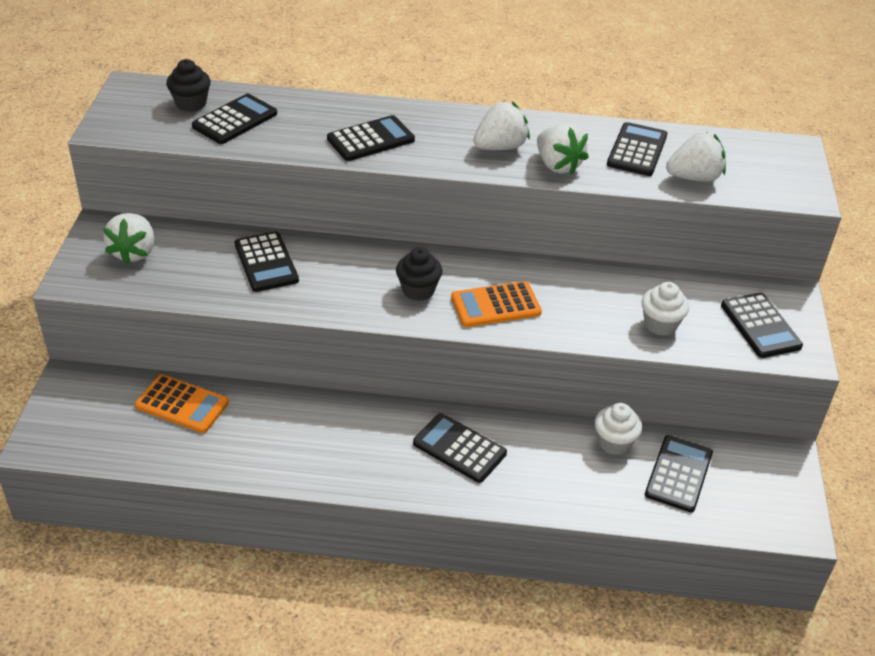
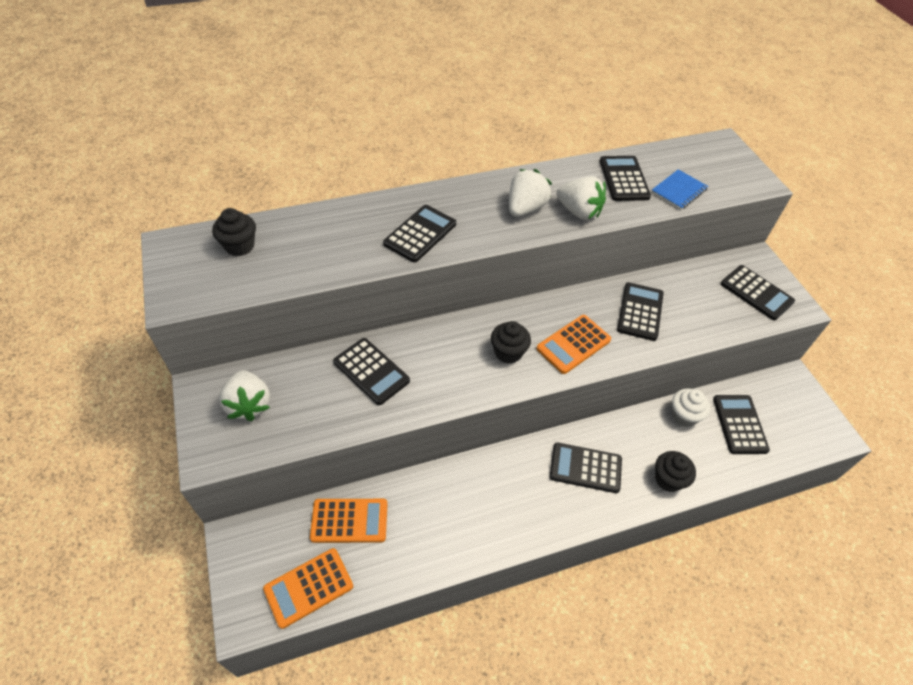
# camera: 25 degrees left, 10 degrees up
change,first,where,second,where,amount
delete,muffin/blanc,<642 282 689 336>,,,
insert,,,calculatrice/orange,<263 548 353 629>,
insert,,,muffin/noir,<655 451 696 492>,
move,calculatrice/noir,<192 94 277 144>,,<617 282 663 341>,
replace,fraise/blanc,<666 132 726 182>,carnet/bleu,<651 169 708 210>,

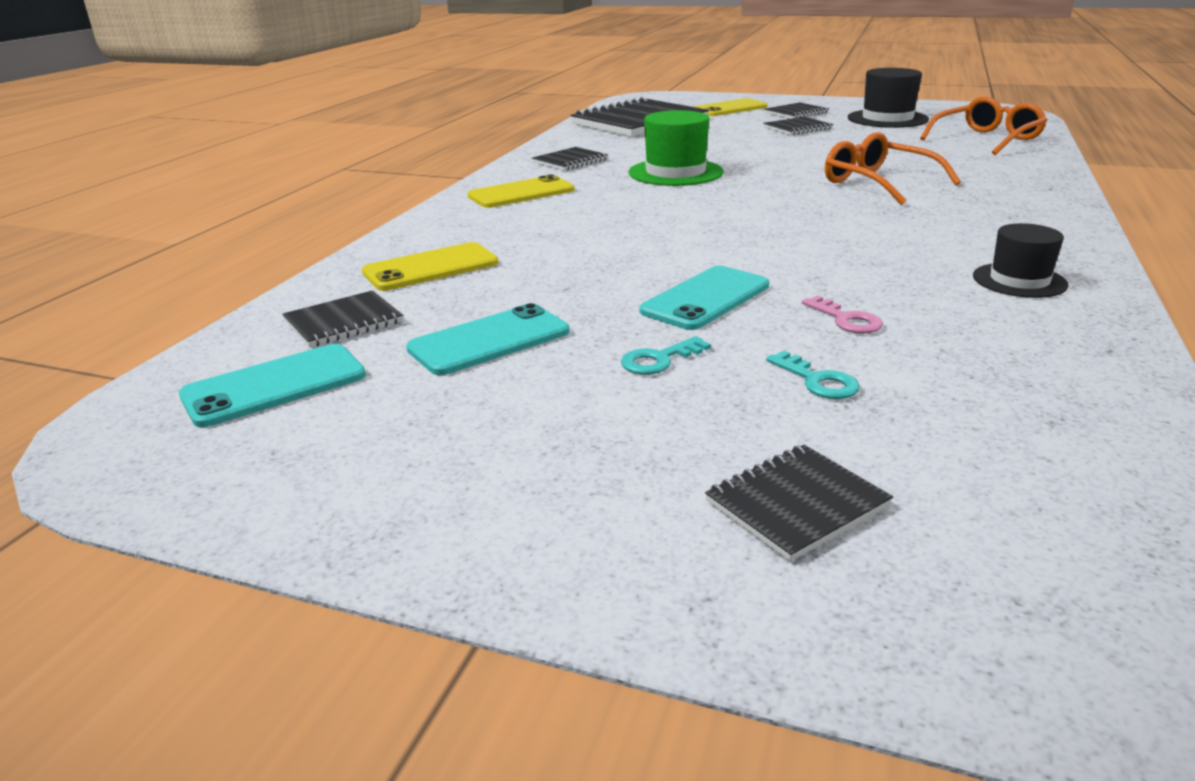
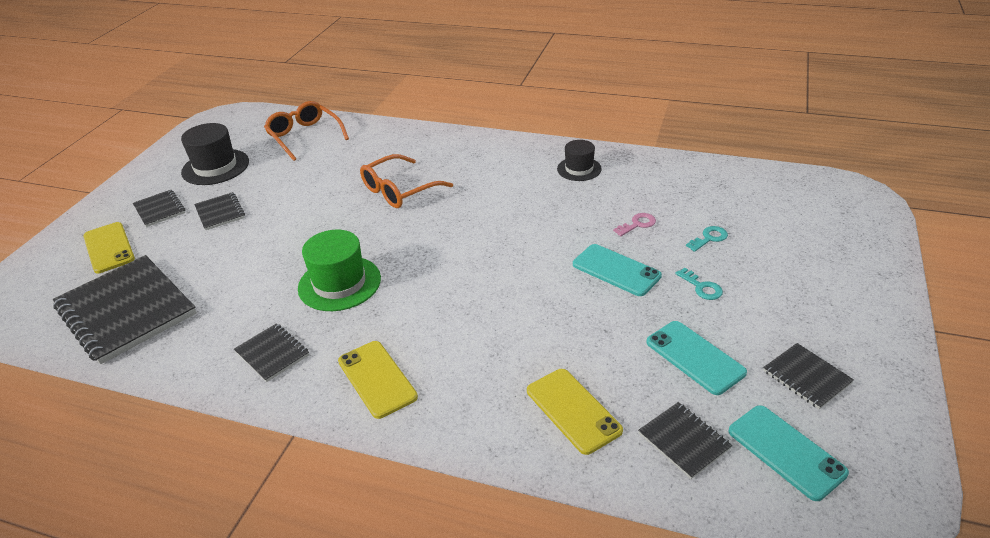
# camera: 90 degrees left, 10 degrees up
change,first,where,second,where,amount
move,carnet/noir,<705 445 893 562>,,<763 343 854 409>,

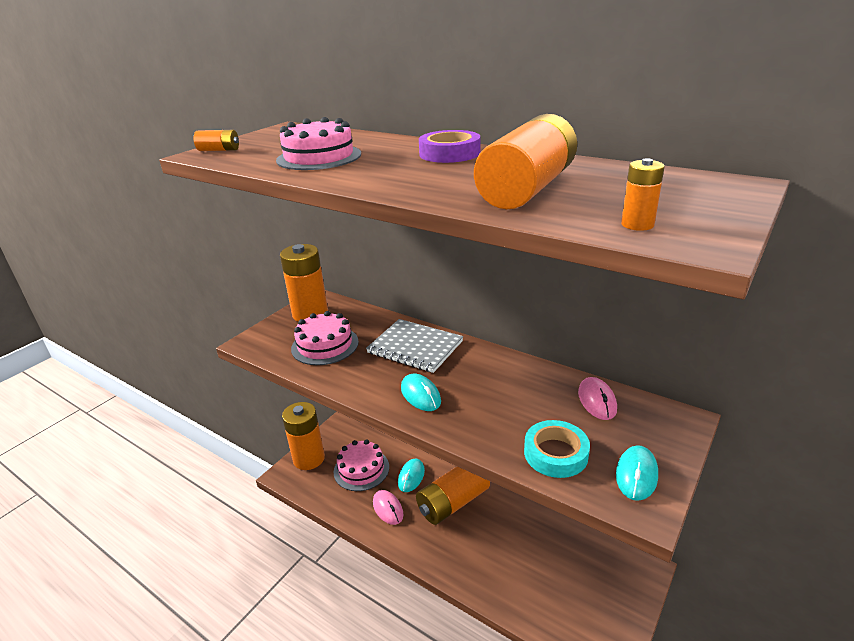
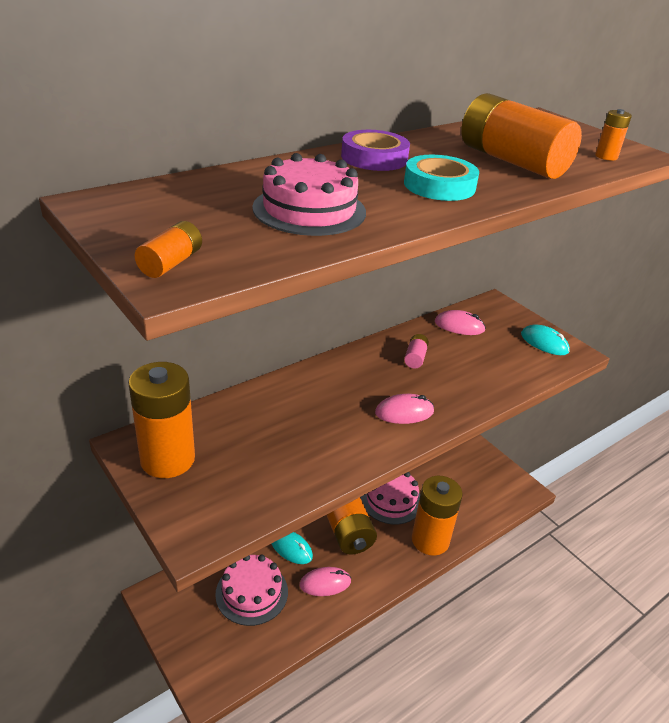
# camera: 75 degrees left, 5 degrees up
change,first,where,second,where,amount
delete,carnet/gris,<366 319 463 373>,,,
insert,,,pile/rose,<404 334 429 369>,
move,pile/orange,<282 402 325 470>,,<412 476 463 556>,
move,gâteau/rose,<291 311 359 365>,,<361 472 420 524>,
move,ruban adhésif/turquoise,<524 420 590 478>,,<404 155 479 201>,
recolor,souris/turquoise,<401 374 441 411>,souris/rose,<375 394 434 424>,

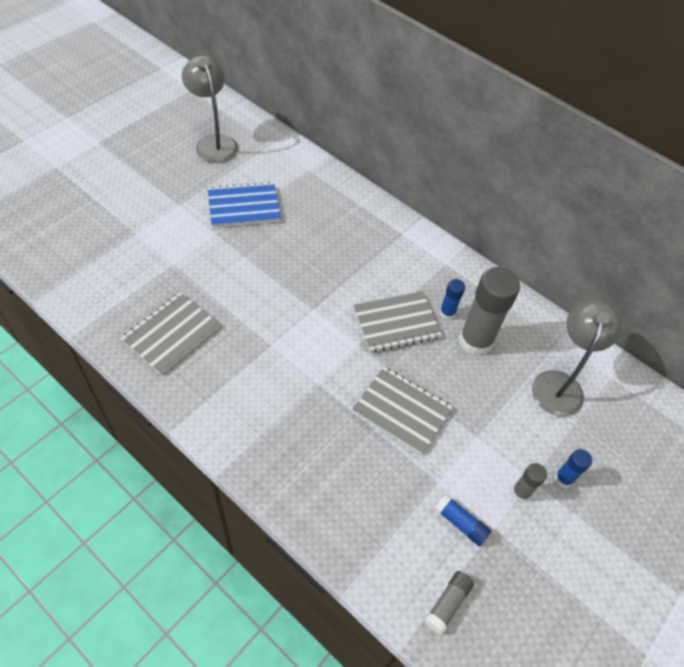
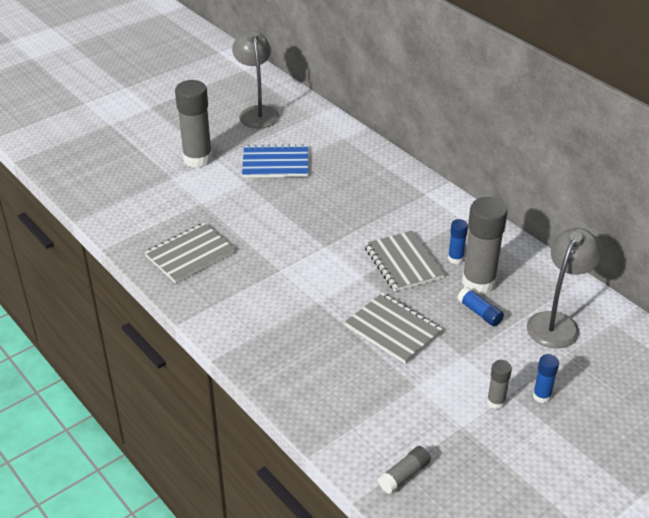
# camera: 15 degrees right, 15 degrees down
change,first,where,second,where,amount
insert,,,bâton de colle/gris,<175 80 213 168>,
move,bâton de colle/bleu,<434 494 491 546>,,<457 287 504 326>,
rotate,carnet/gris,<353 291 442 353>,,<364 230 445 292>,75 degrees clockwise

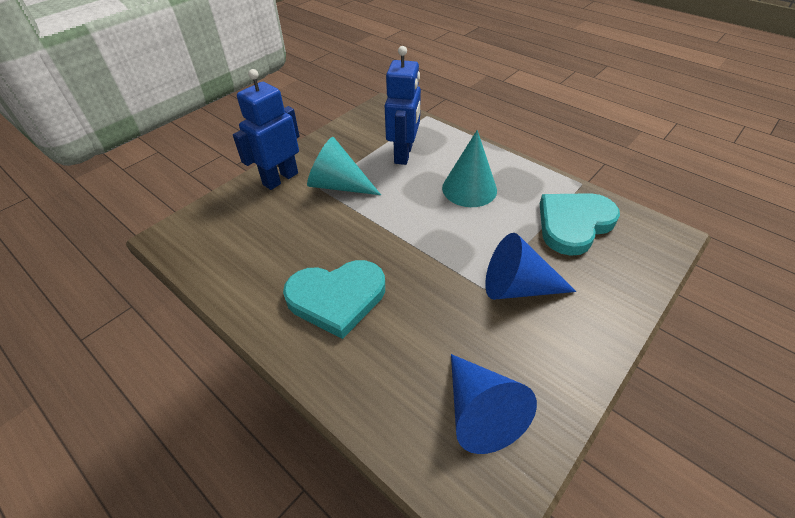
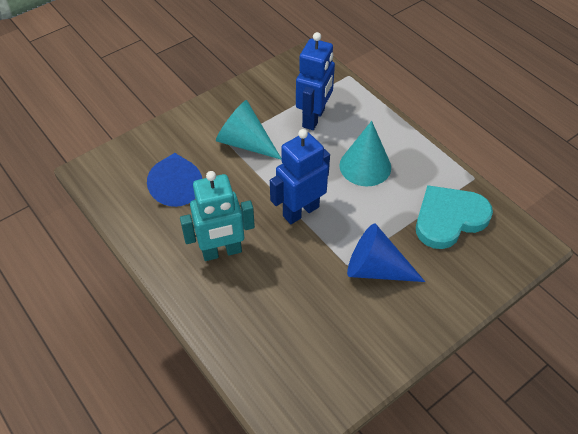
# camera: 10 degrees right, 5 degrees up
change,first,where,second,where,amount
move,robot/bleu,<233 69 299 190>,,<270 129 330 224>,
move,cône/bleu,<451 354 537 454>,,<147 153 202 207>,
replace,cœur/turquoise,<283 260 385 339>,robot/turquoise,<180 171 255 261>,

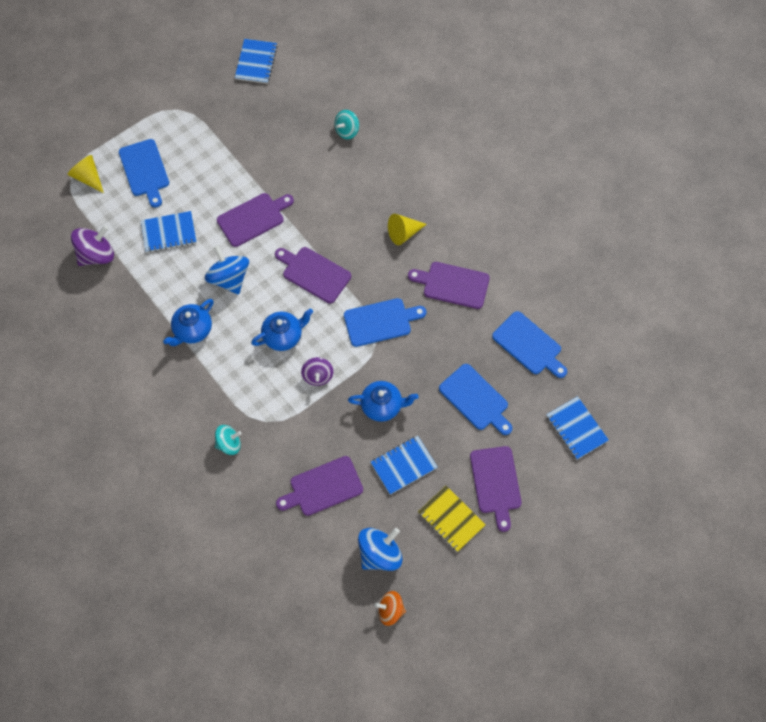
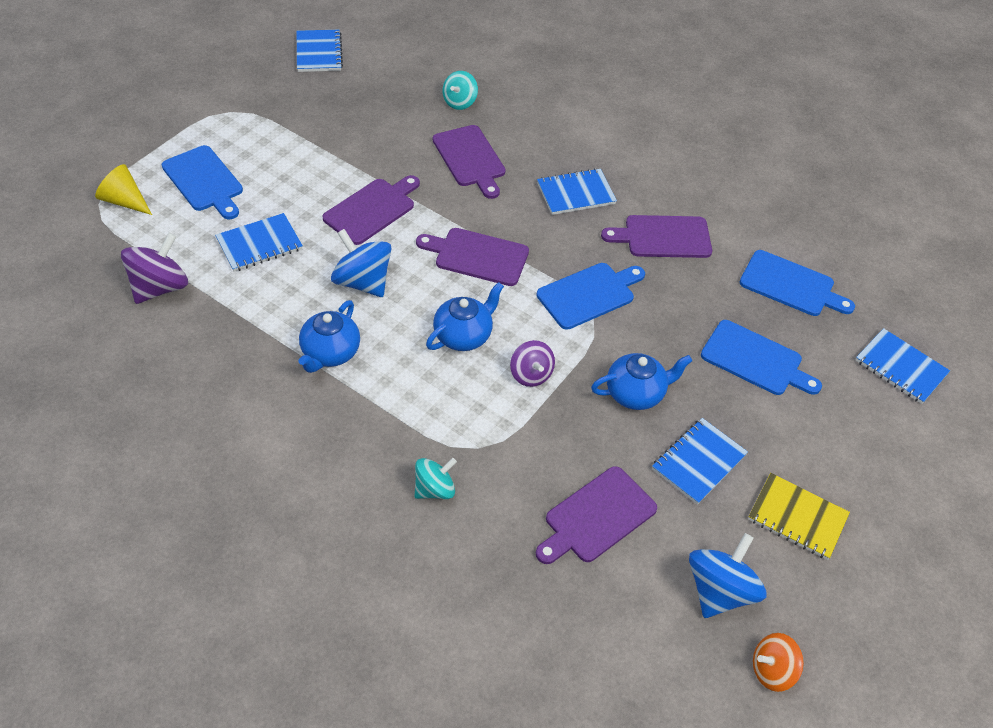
# camera: 20 degrees left, 15 degrees down
change,first,where,second,where,amount
move,planche à découper/violet,<470 446 522 532>,,<433 125 506 199>,
replace,cône/jaune,<388 214 427 245>,carnet/bleu,<537 168 617 215>,

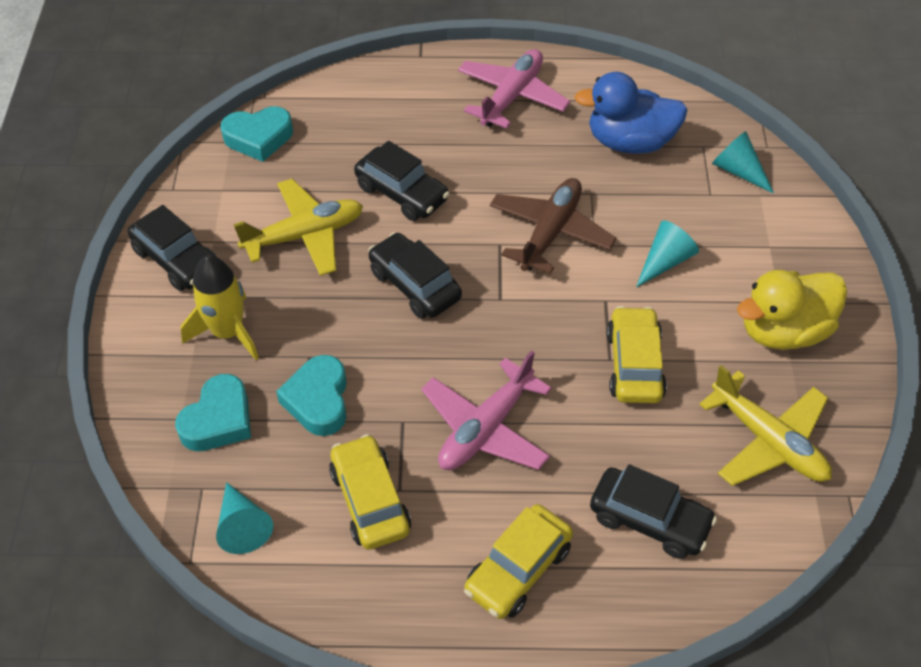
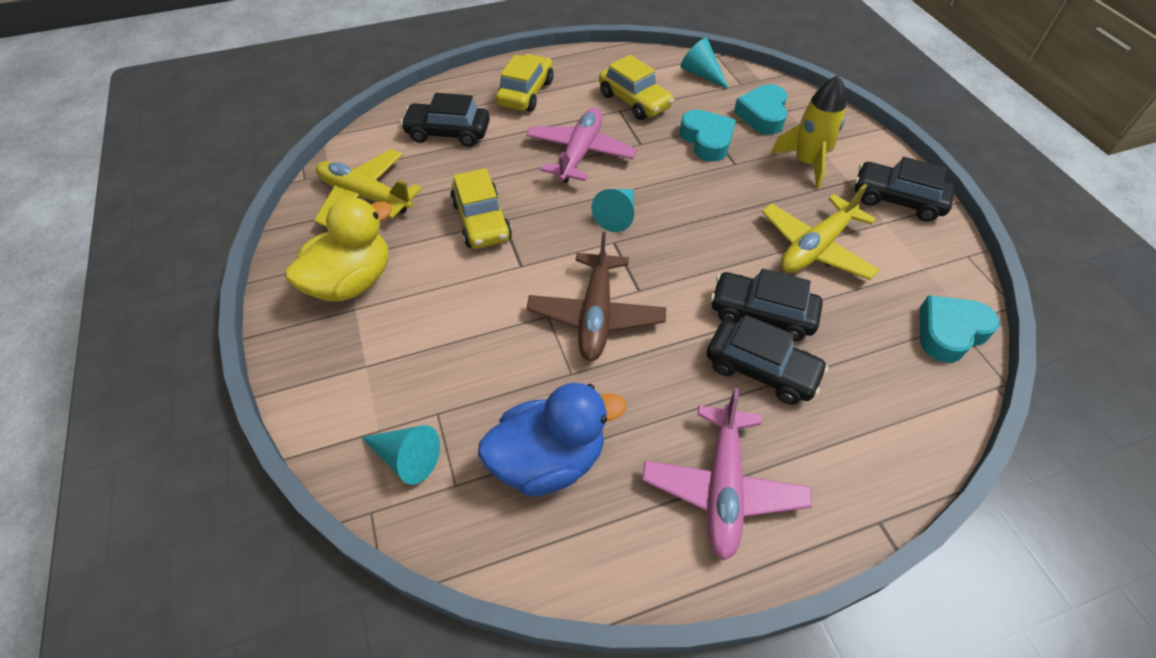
# camera: 160 degrees right, 0 degrees up
change,first,where,second,where,amount
move,voiture/noir,<368 232 462 319>,,<707 315 828 405>,
move,cône/turquoise,<636 220 699 287>,,<591 189 634 232>,

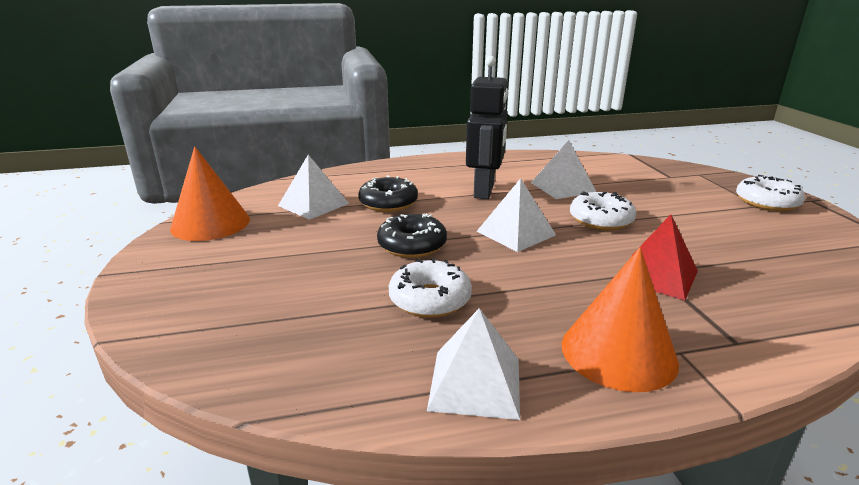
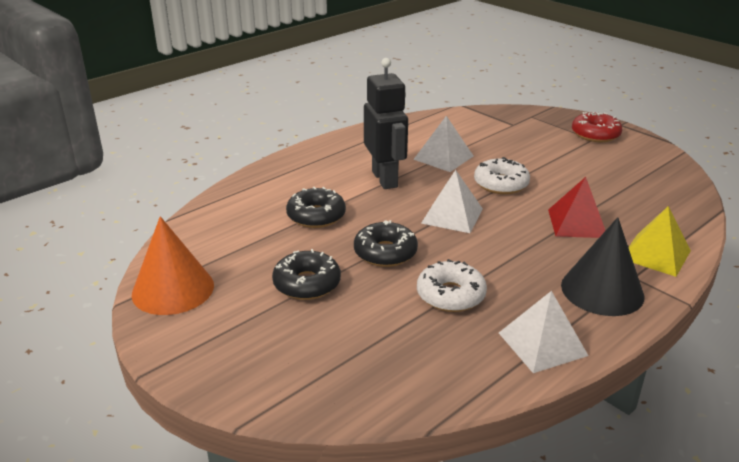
# camera: 30 degrees left, 5 degrees up
change,first,where,second,where,amount
delete,pyramide/blanc,<278 155 349 220>,,,
insert,,,beignet/noir,<272 249 341 300>,
insert,,,pyramide/jaune,<628 206 691 277>,
recolor,cône/orange,<562 247 679 392>,cône/noir,<561 217 645 316>,
recolor,beignet/blanc,<736 175 805 211>,beignet/rouge,<572 112 623 142>,

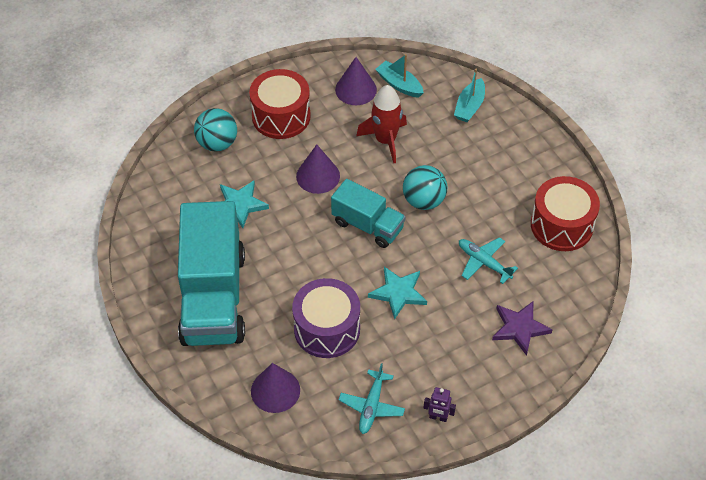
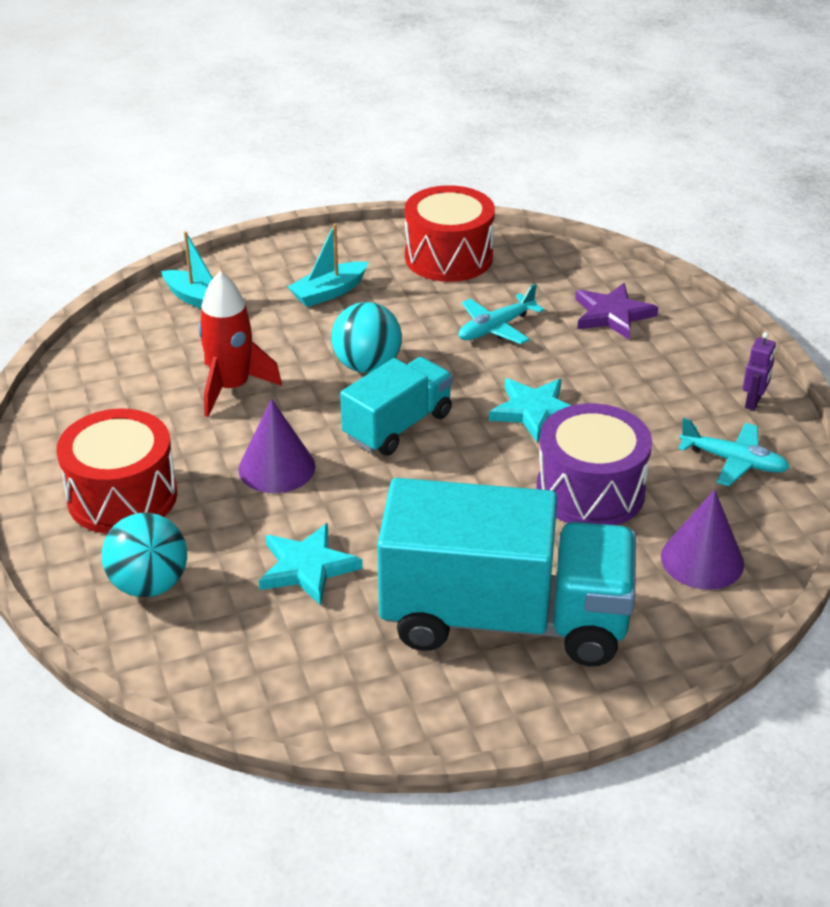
# camera: 80 degrees left, 15 degrees down
change,first,where,second,where,amount
delete,cône/violet,<335 57 377 105>,,,
move,bateau/turquoise,<375 54 424 98>,,<287 223 368 307>,

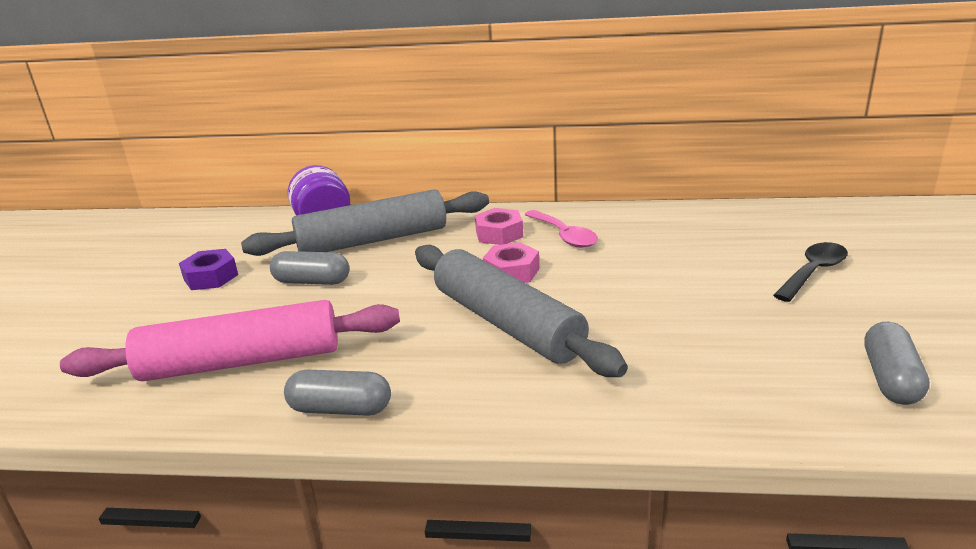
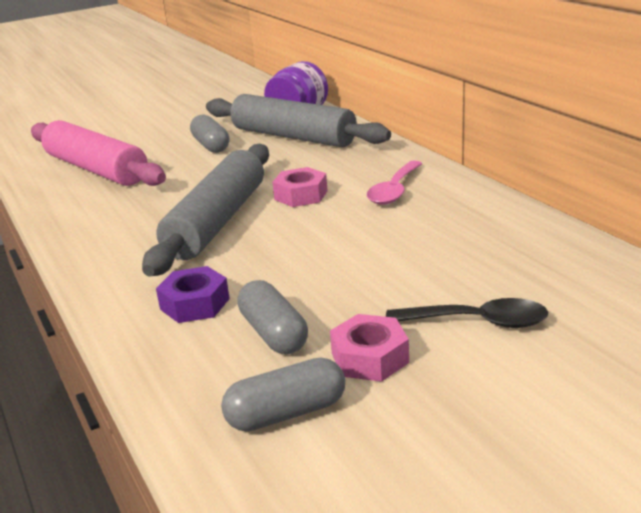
# camera: 55 degrees right, 0 degrees up
change,first,where,second,where,amount
move,écrou/violet,<179 249 238 290>,,<156 266 230 323>,
move,gélule/gris,<284 370 391 416>,,<237 280 308 354>,
move,écrou/rose,<475 208 523 245>,,<330 314 409 382>,

